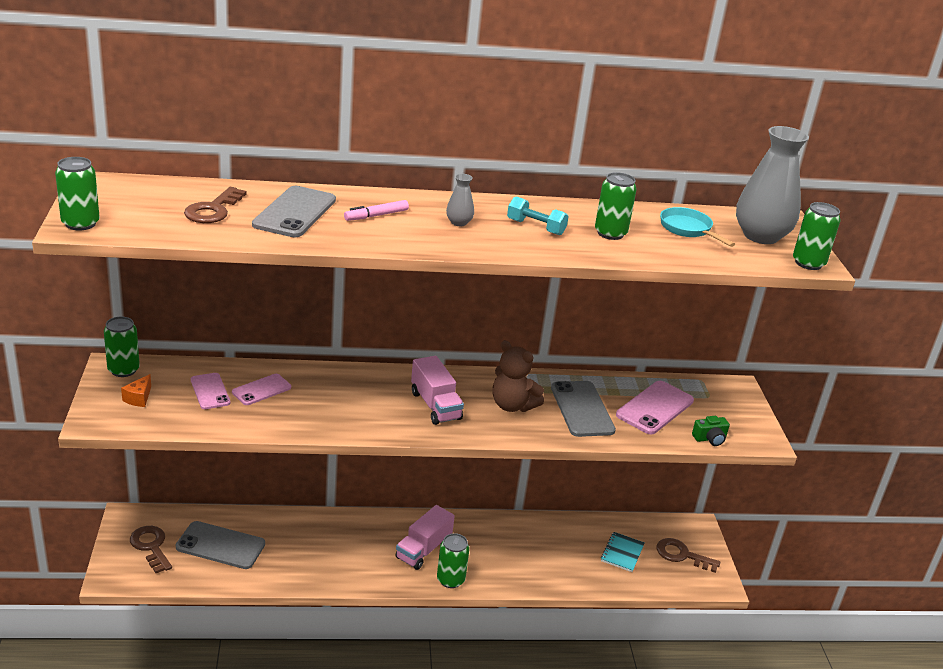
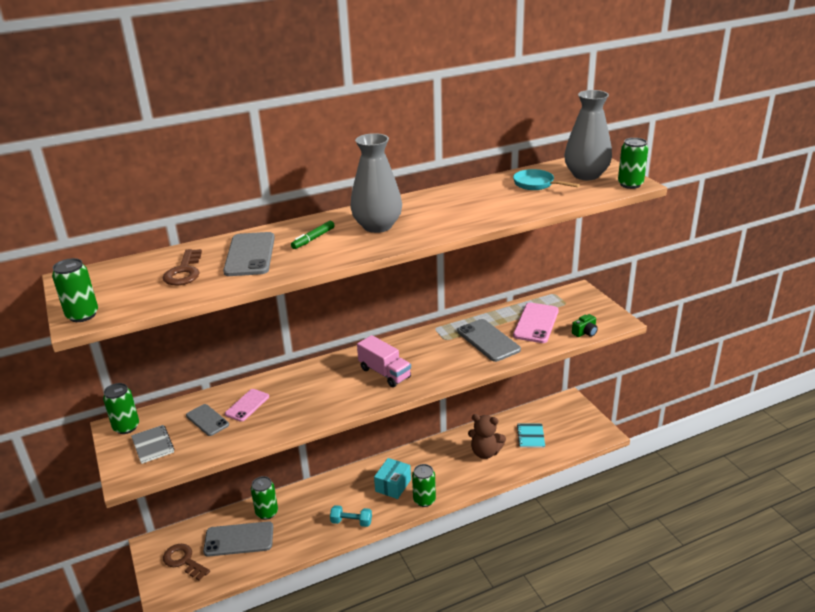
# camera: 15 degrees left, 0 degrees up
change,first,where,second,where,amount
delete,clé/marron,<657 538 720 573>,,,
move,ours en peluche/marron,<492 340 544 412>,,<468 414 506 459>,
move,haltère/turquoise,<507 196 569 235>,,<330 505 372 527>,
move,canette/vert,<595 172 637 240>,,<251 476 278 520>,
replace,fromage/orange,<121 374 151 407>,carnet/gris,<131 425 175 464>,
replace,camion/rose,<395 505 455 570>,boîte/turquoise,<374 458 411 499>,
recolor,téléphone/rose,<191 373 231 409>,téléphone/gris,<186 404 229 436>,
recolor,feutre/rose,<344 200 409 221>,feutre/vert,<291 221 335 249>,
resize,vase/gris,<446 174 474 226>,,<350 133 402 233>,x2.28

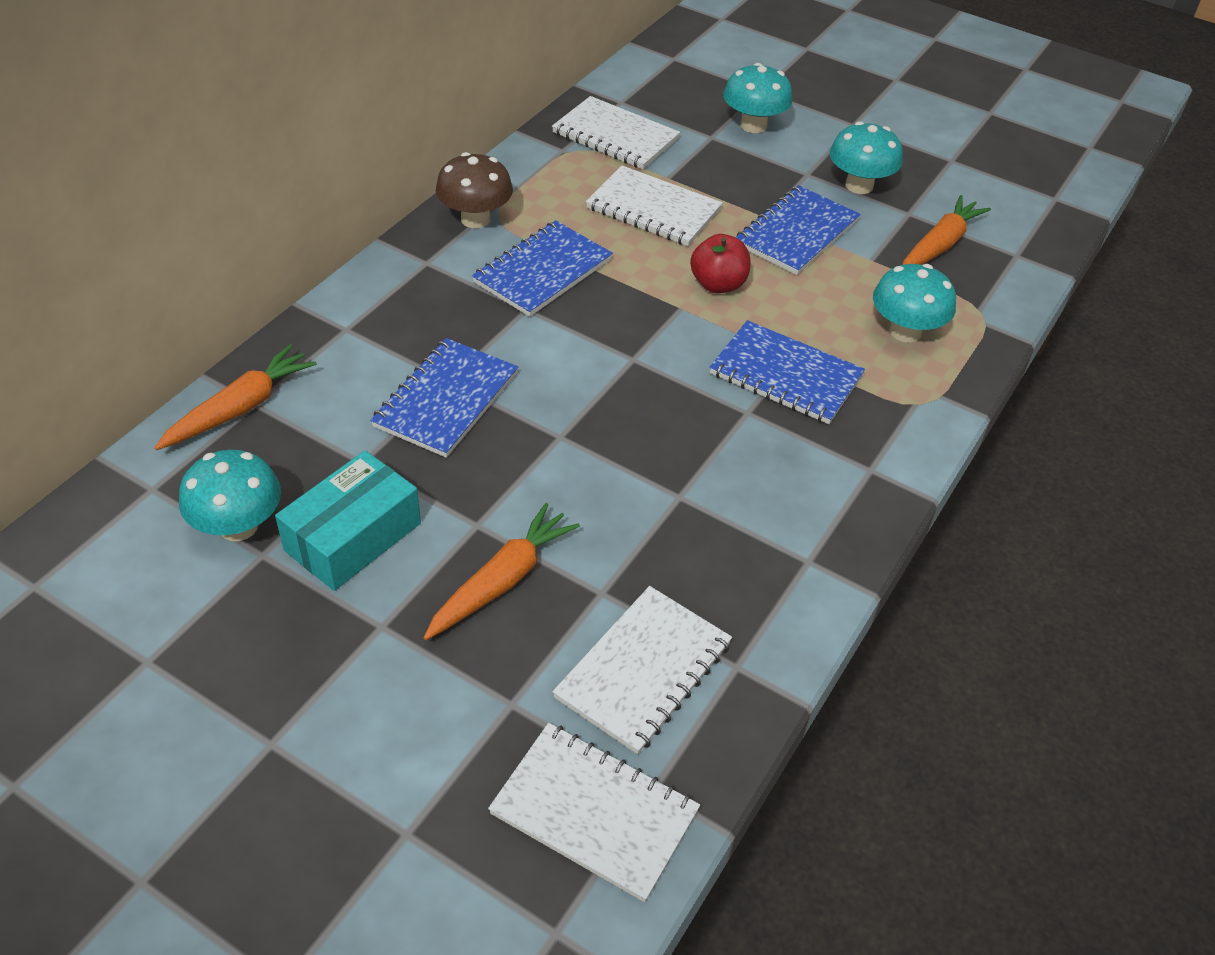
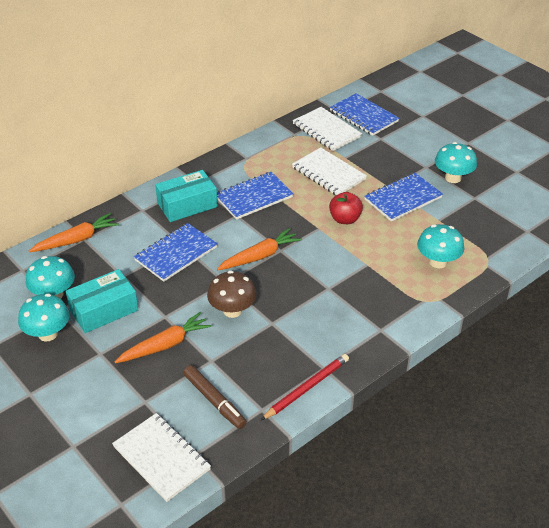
# camera: 20 degrees right, 5 degrees down
change,first,where,second,where,amount
insert,,,boîte/turquoise,<155 170 218 222>,
insert,,,crayon/rouge,<261 354 349 420>,
move,champignon/marron,<436 152 513 228>,,<207 271 257 318>,
move,carnet/bleu,<710 320 865 424>,,<330 93 399 136>,
move,champignon/turquoise,<723 63 793 133>,,<18 294 70 342>,
move,carotte/orange,<902 195 991 265>,,<217 228 302 270>,
replace,carnet/blanc,<552 586 732 754>,feutre/marron,<183 365 247 429>,

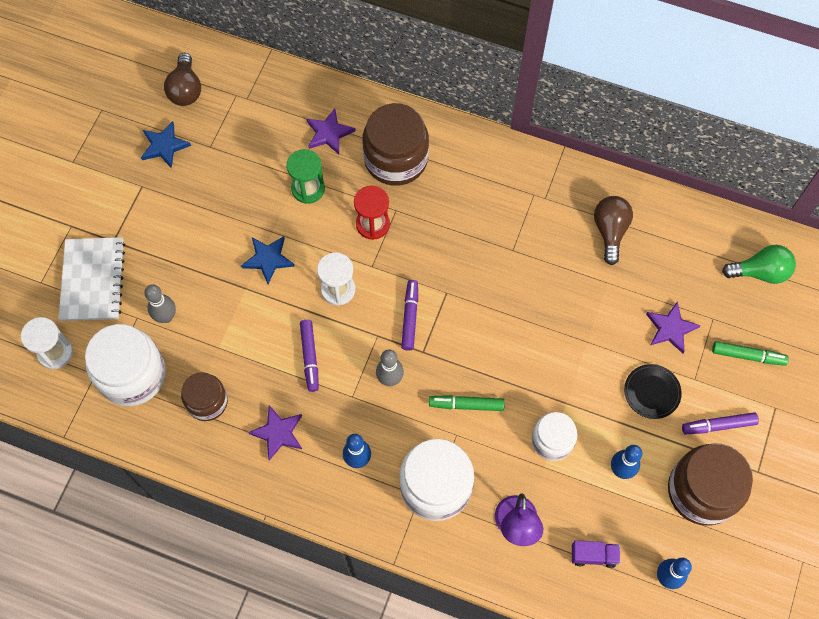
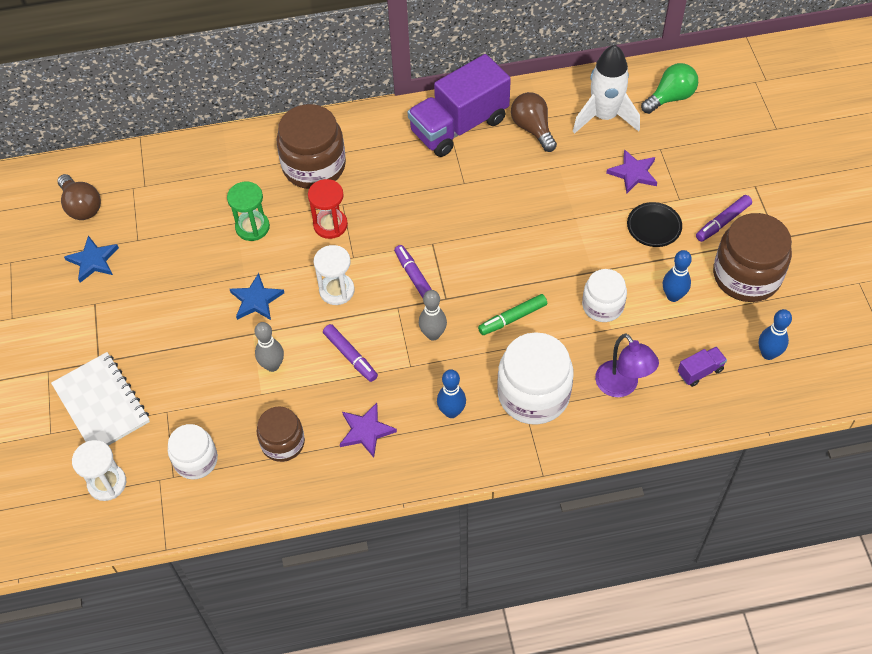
# camera: 30 degrees left, 10 degrees down
change,first,where,second,where,amount
delete,étoile/violet,<306 109 355 154>,,,
delete,feutre/vert,<712 341 789 366>,,,
insert,,,camion/violet,<407 54 511 157>,
insert,,,fusée/blanc,<573 45 640 134>,
move,quille/gris,<144 284 176 323>,,<254 322 284 372>,
resize,bocal/blanc,<85 324 166 406>,,<168 424 218 480>,x0.60

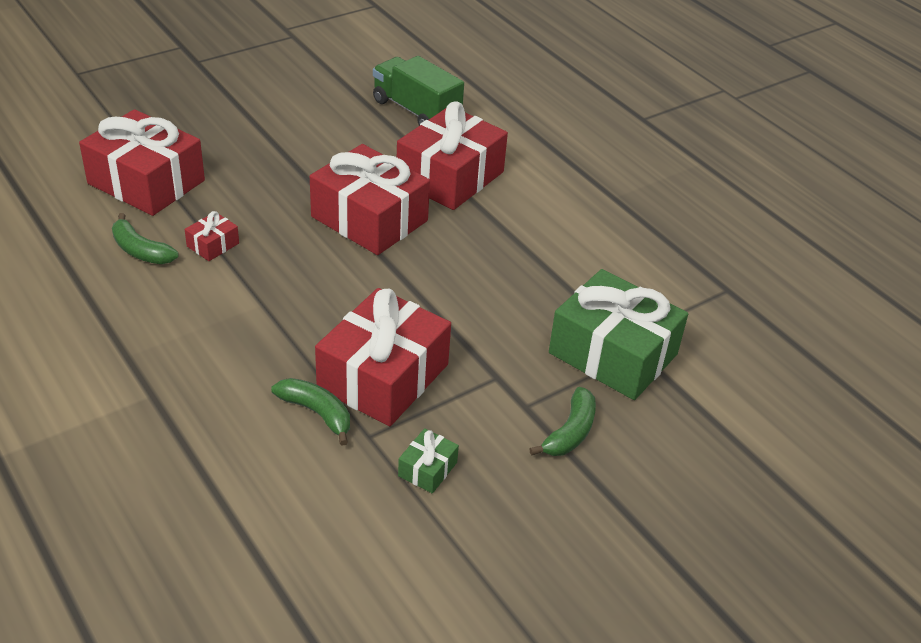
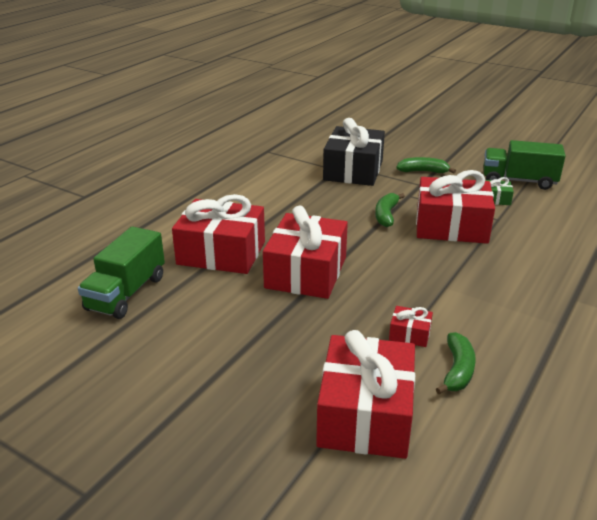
# camera: 110 degrees left, 10 degrees down
change,first,where,second,where,amount
insert,,,camion/vert,<484 140 566 190>,
move,banane/vert,<271 378 350 445>,,<375 193 405 227>,
recolor,cadeau/vert,<549 269 688 400>,cadeau/noir,<323 118 385 186>,

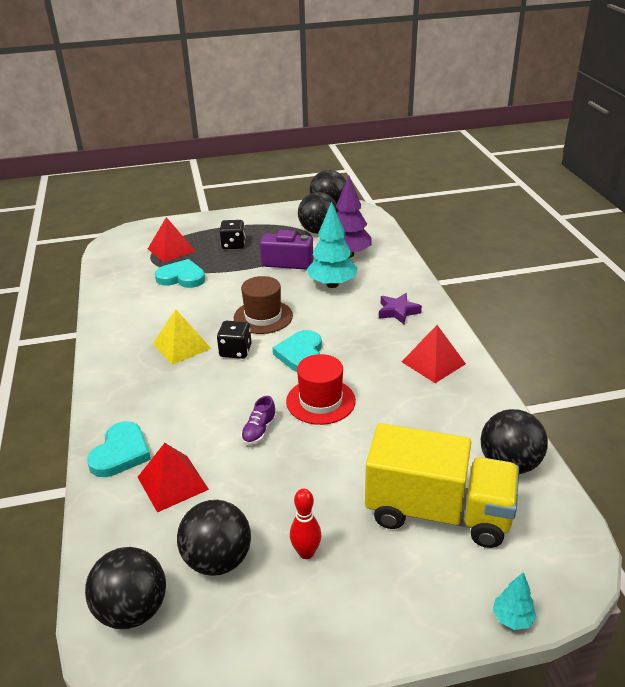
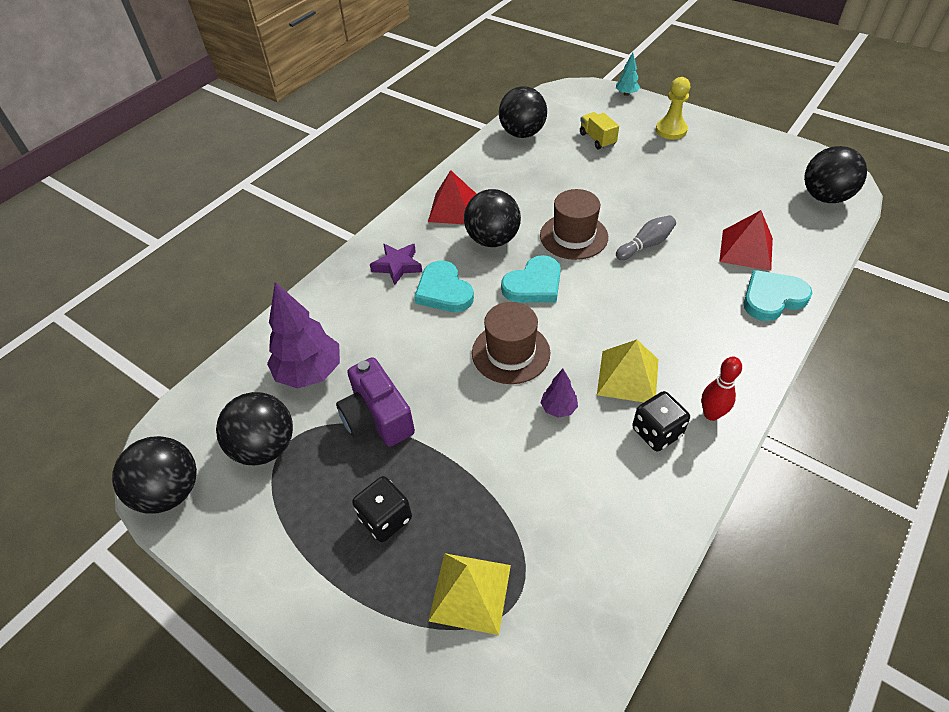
# camera: 130 degrees left, 15 degrees up
change,first,where,second,where,amount
delete,arbre/turquoise,<307 201 358 288>,,,
insert,,,arbre/violet,<540 369 578 418>,
insert,,,pion/jaune,<656 77 690 139>,
move,cœur/turquoise,<155 259 205 288>,,<414 261 474 312>,
move,balle/noir,<177 500 251 576>,,<464 189 521 247>,
move,dé/noir,<217 321 252 359>,,<632 391 690 451>,
move,quille/rouge,<290 489 322 559>,,<701 357 742 421>,
replace,chaussure/violet,<241 396 277 445>,quille/gris,<616 215 676 260>,
recolor,pyramide/rouge,<148 217 195 263>,pyramide/jaune,<428 553 511 635>,
recolor,chapeau/rouge,<286 354 356 425>,chapeau/marron,<540 189 608 260>,
resize,camion/jaune,<365 423 519 548>,,<580 112 619 149>,x0.42

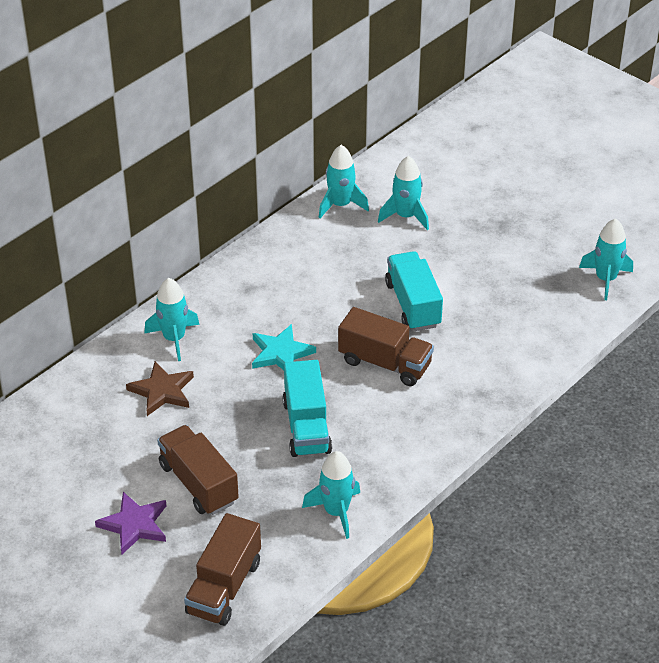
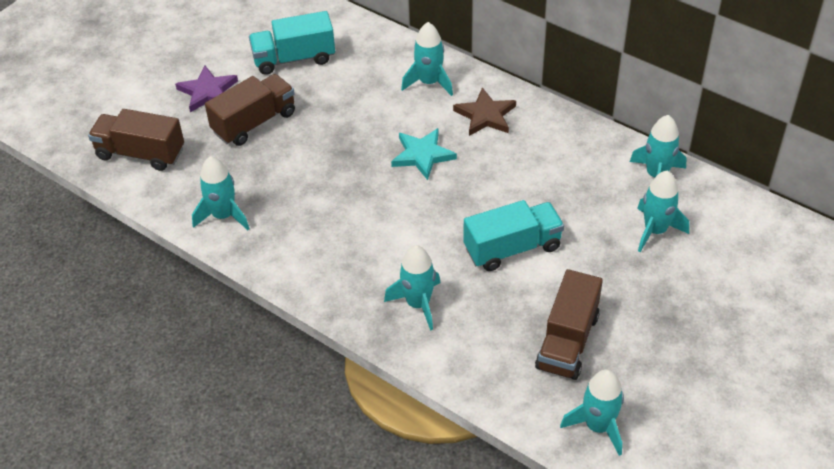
# camera: 85 degrees right, 5 degrees up
change,first,where,second,where,amount
insert,,,fusée/turquoise,<384 245 440 331>,
move,étoile/marron,<126 361 194 416>,,<453 87 516 136>,
move,camion/turquoise,<283 360 332 457>,,<249 11 335 75>,
move,camion/marron,<338 307 434 386>,,<535 269 603 380>,

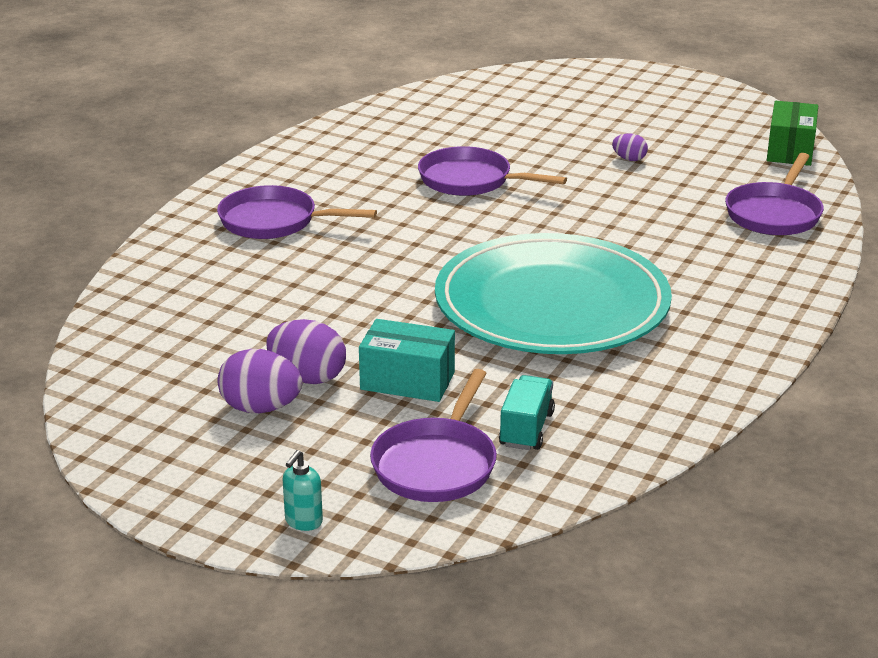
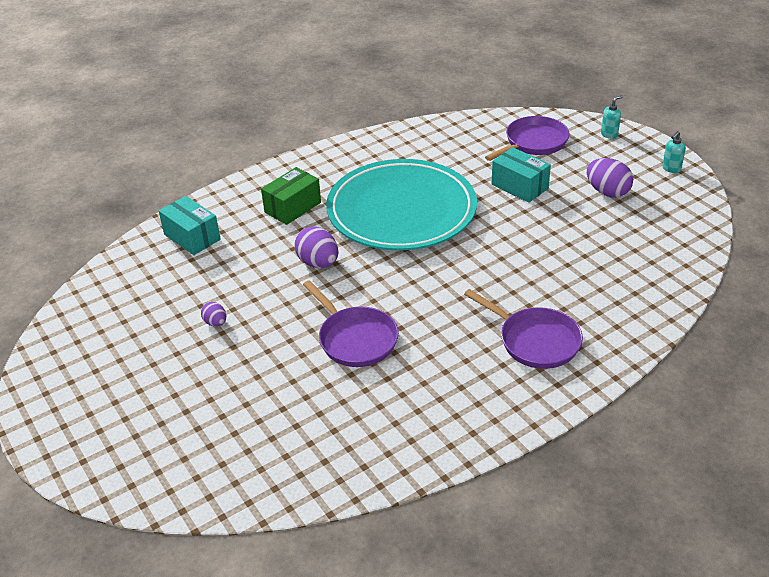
# camera: 150 degrees left, 10 degrees up
change,first,where,second,where,amount
delete,camion/turquoise,<499 375 555 450>,,,
insert,,,distributeur de savon/turquoise,<662 131 686 173>,
move,œuf/violet,<266 319 346 384>,,<294 227 339 268>,
move,boîte/vert,<767 101 818 166>,,<261 167 321 225>,
replace,poêle/violet,<725 153 824 235>,boîte/turquoise,<159 196 221 255>,

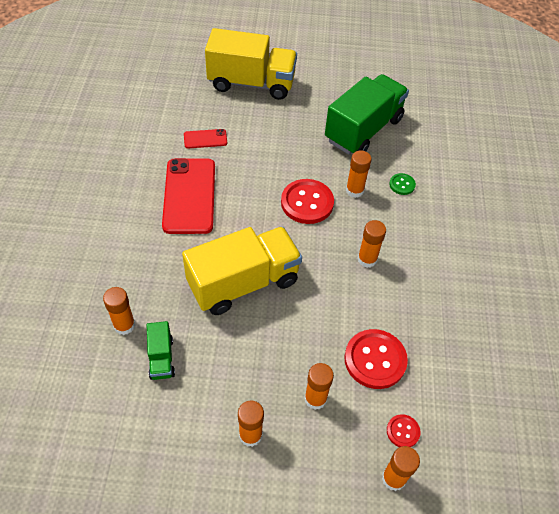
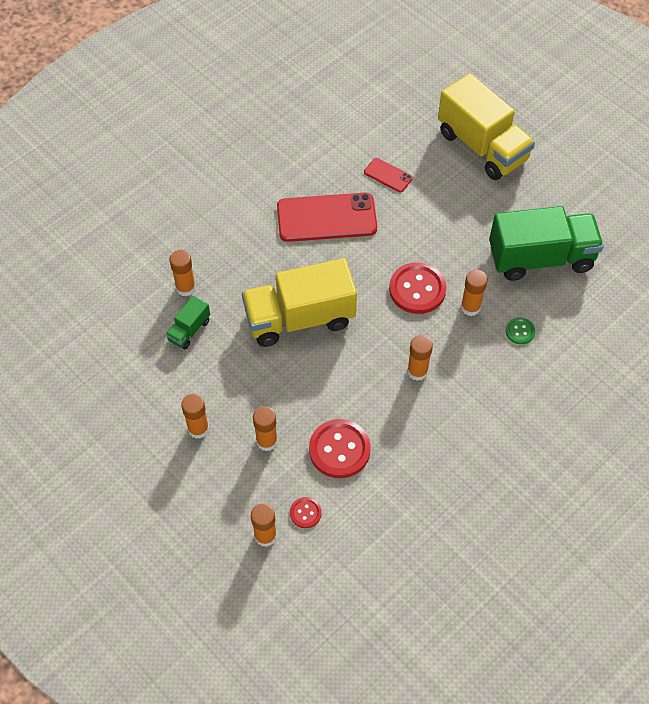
# camera: 45 degrees right, 5 degrees up
change,first,where,second,where,amount
rotate,téléphone/rouge,<162 158 215 234>,,<277 193 377 242>,45 degrees clockwise
rotate,camion/jaune,<182 227 302 315>,,<242 258 357 347>,150 degrees clockwise

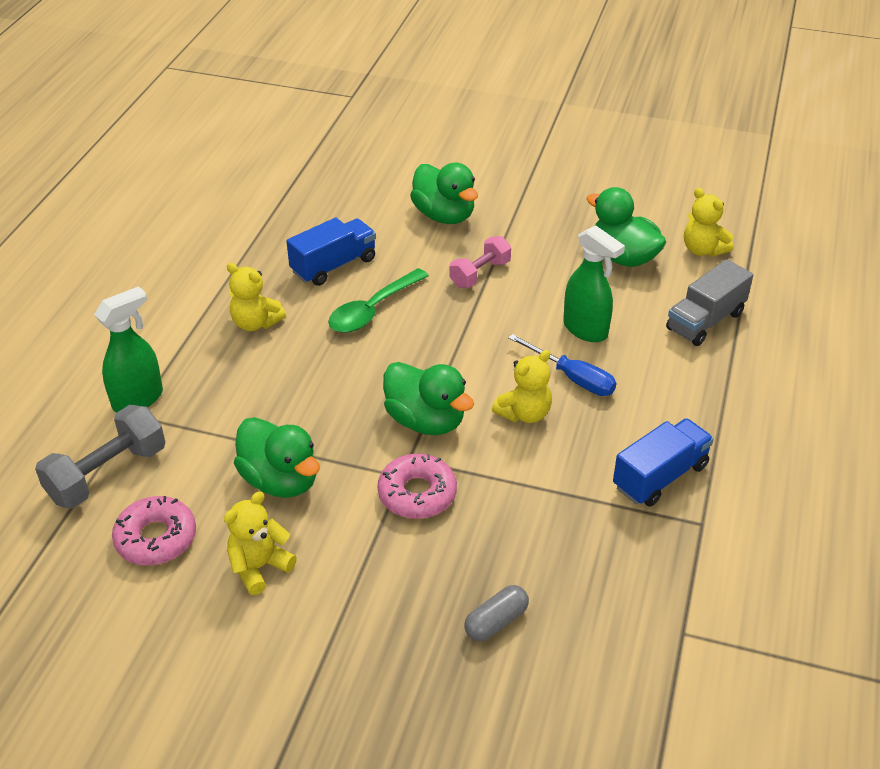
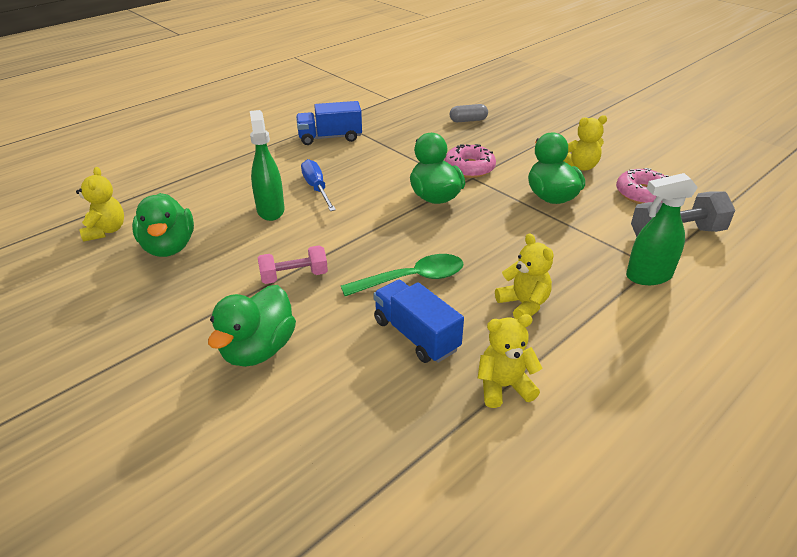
# camera: 150 degrees left, 5 degrees down
change,first,where,second,where,amount
delete,camion/gris,<666 259 753 346>,,,
move,ours en peluche/jaune,<492 350 552 423>,,<478 314 542 408>,
rotate,camion/bleu,<286 218 376 286>,,<373 280 464 363>,60 degrees clockwise
rotate,canard/vert,<410 162 478 224>,,<208 285 296 367>,150 degrees counterclockwise

